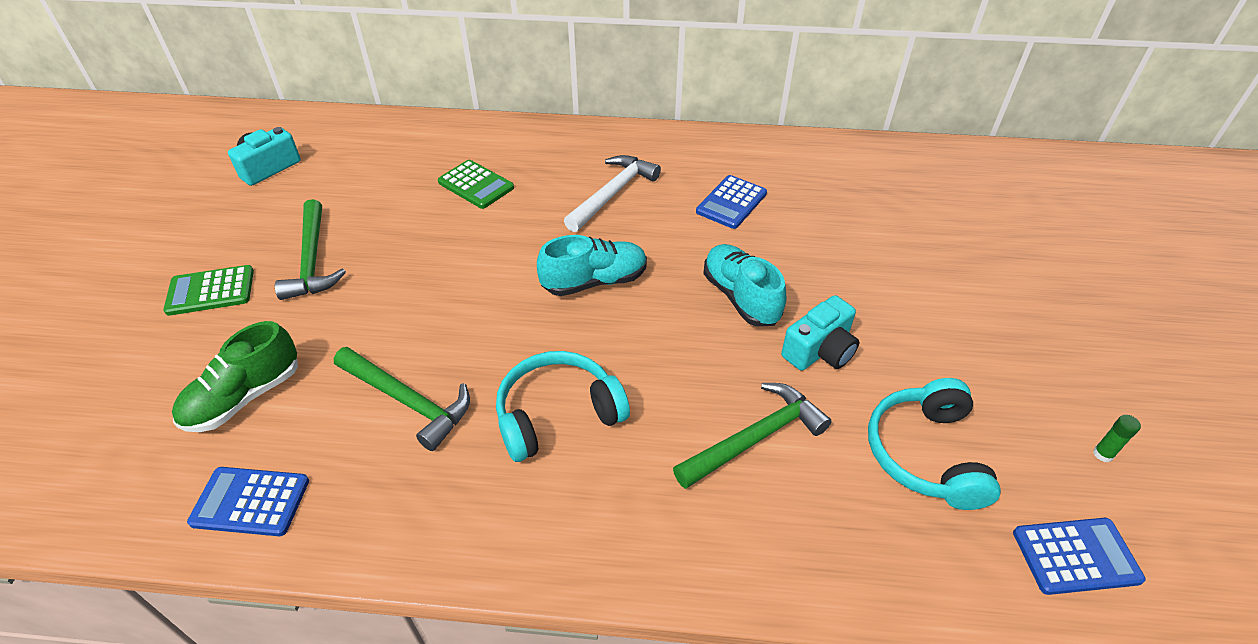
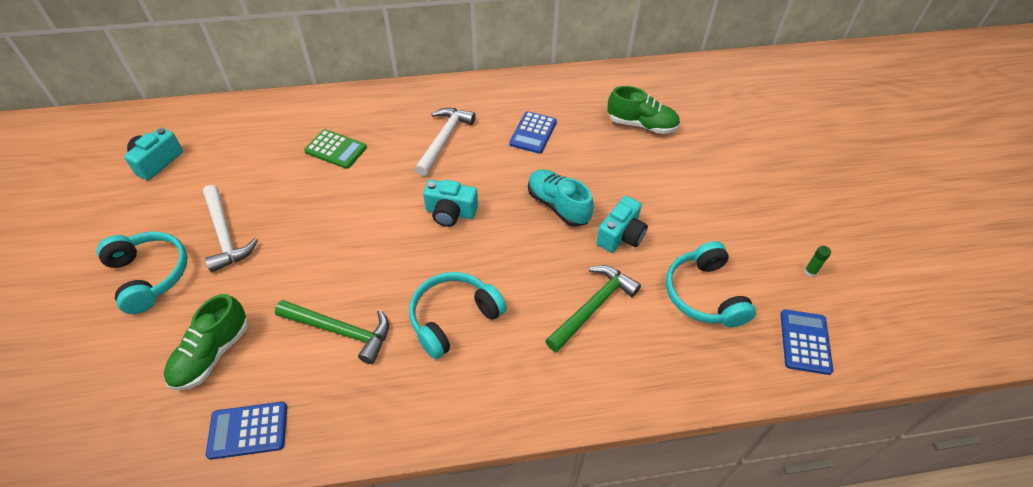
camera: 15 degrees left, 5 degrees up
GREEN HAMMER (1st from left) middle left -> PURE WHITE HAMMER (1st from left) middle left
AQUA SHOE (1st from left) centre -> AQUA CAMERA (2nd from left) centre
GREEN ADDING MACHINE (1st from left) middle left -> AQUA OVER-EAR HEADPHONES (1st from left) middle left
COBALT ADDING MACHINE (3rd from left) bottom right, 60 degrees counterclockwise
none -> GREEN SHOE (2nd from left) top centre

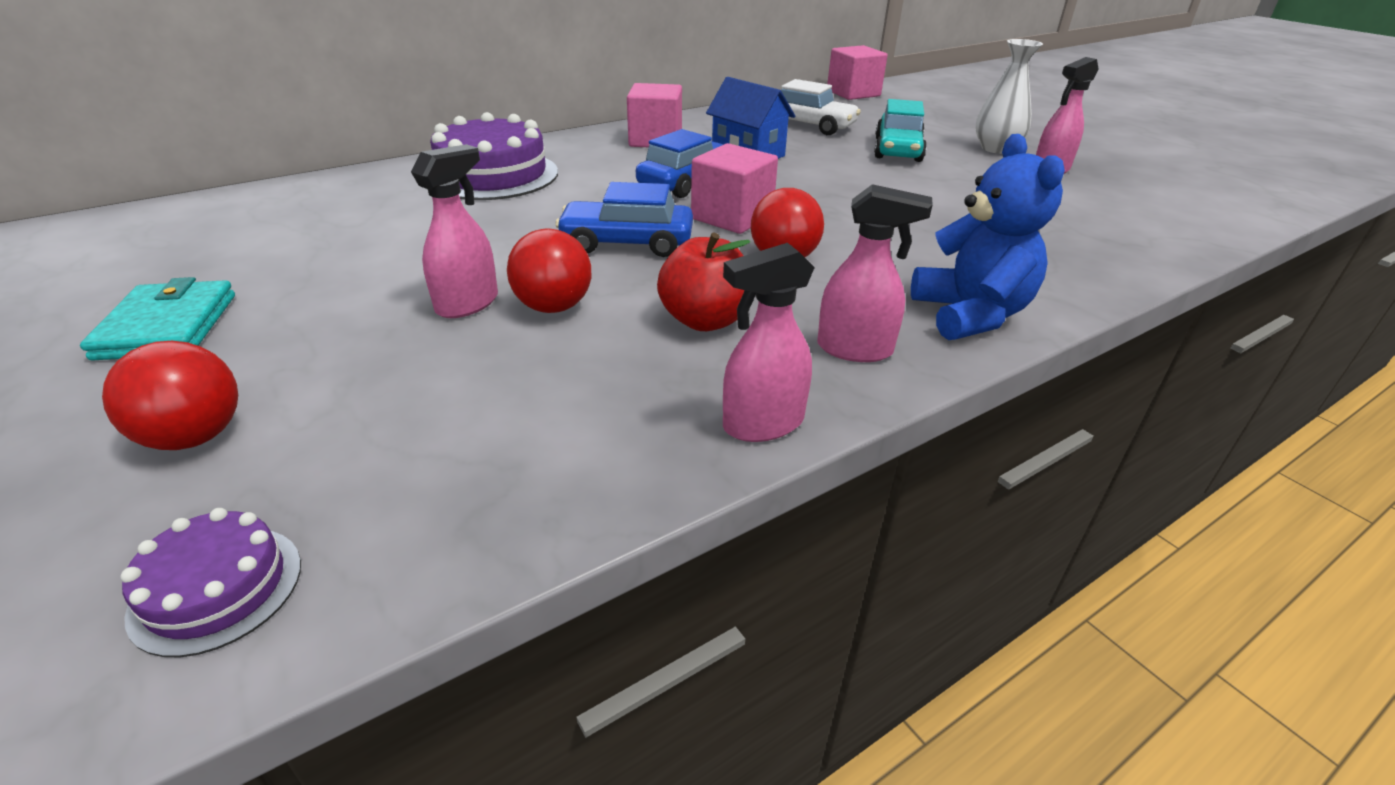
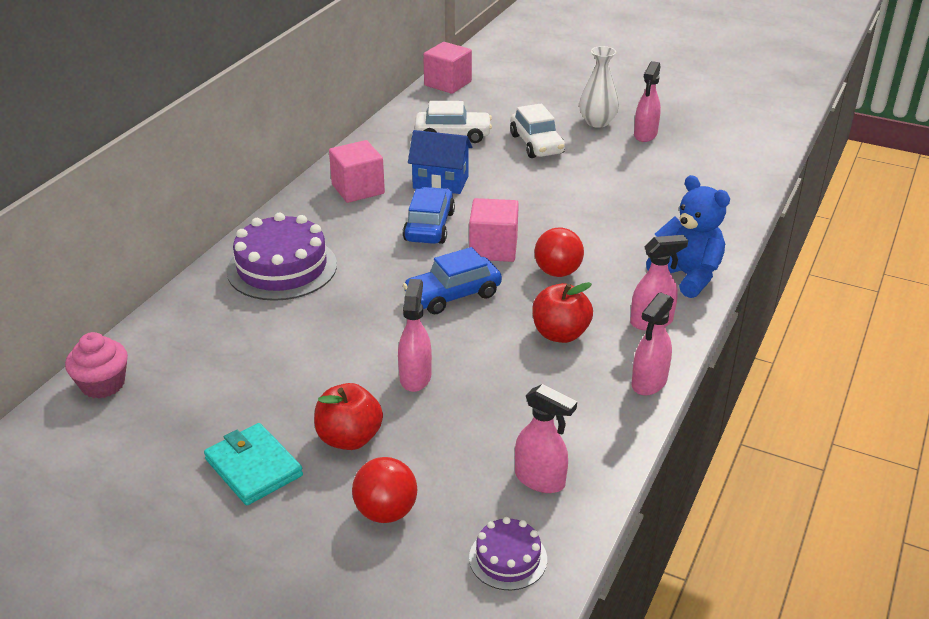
camera: 30 degrees left, 0 degrees up
AQUA CAR top centre -> PURE WHITE CAR (2nd from left) top centre
SCARLET SPHERE (2nd from left) centre -> none
none -> ROSE-PINK CUPCAKE middle left
none -> SCARLET APPLE FRUIT (1st from left) bottom centre
none -> ROSE-PINK SPRAY CLEANER (2nd from left) bottom centre

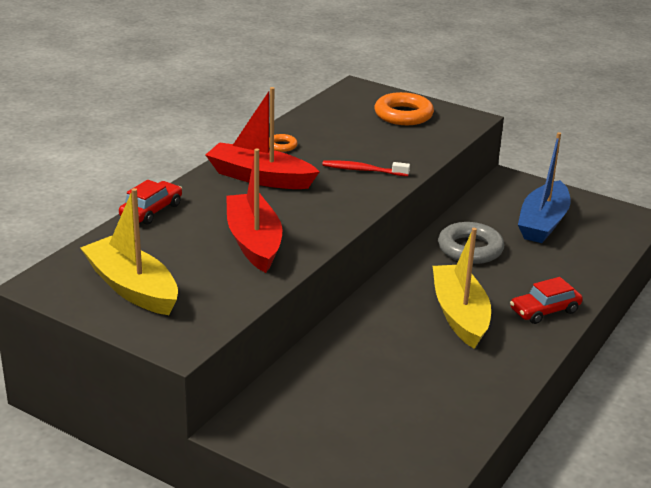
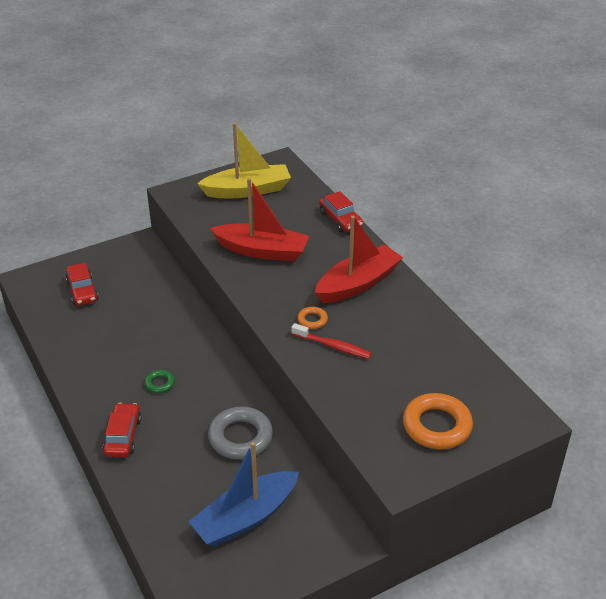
camera: 120 degrees right, 10 degrees up
COBALT BOAT middle right -> COBALT BOAT bottom centre, 90 degrees counterclockwise
ORANGE TORUS (1st from left) top centre -> ORANGE TORUS (1st from left) centre, moved
SCARLET TOOTH BRUSH centre, 75 degrees clockwise
GOLDEN BOAT (2nd from left) middle right -> GREEN TORUS middle left
none -> SCARLET CAR (1st from left) middle left

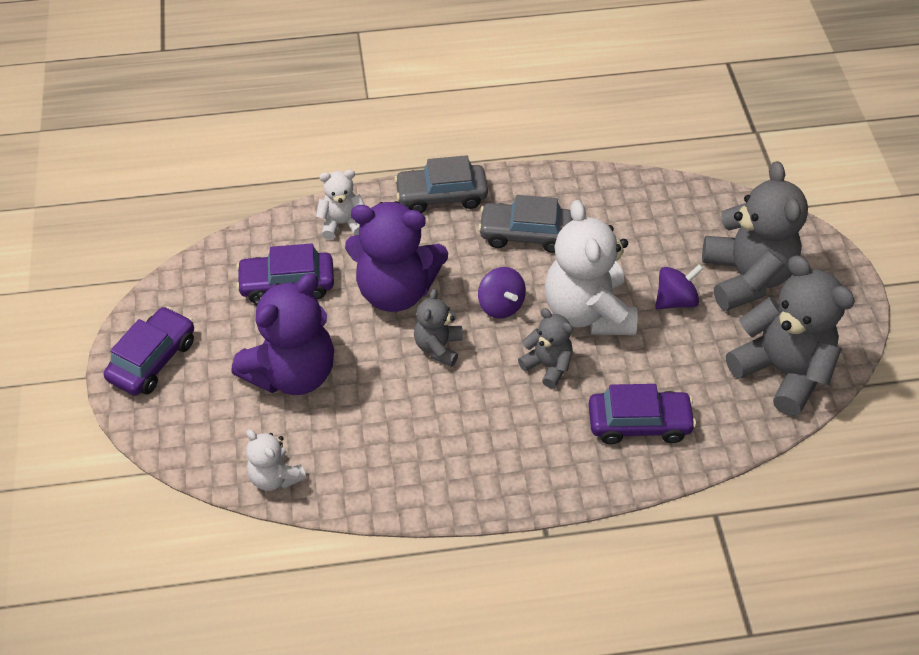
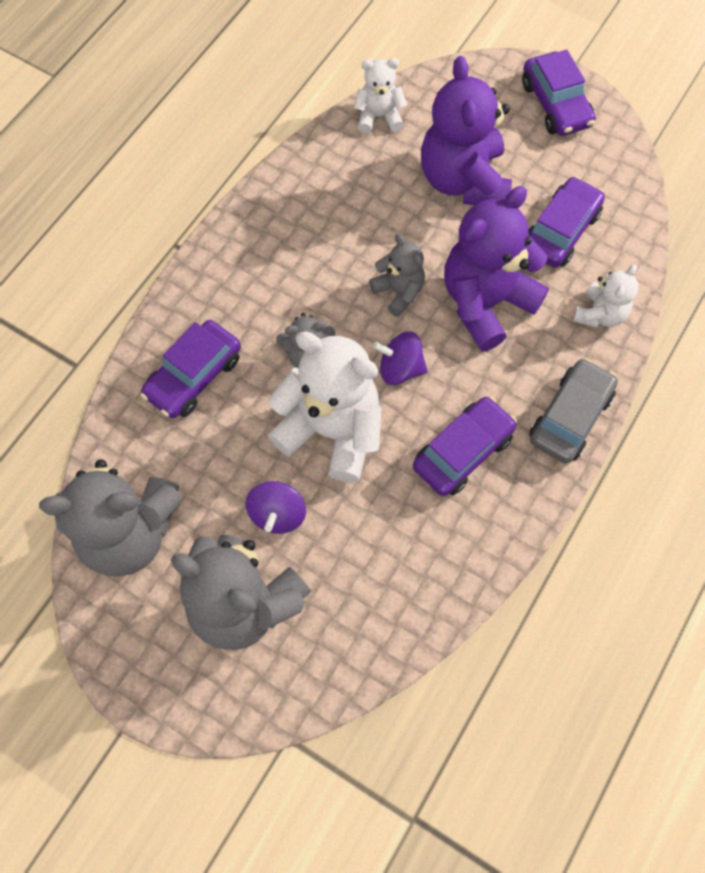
camera: 130 degrees right, 15 degrees up
ASH-GREY CAR (2nd from left) centre -> ROYAL PURPLE CAR (2nd from left) centre

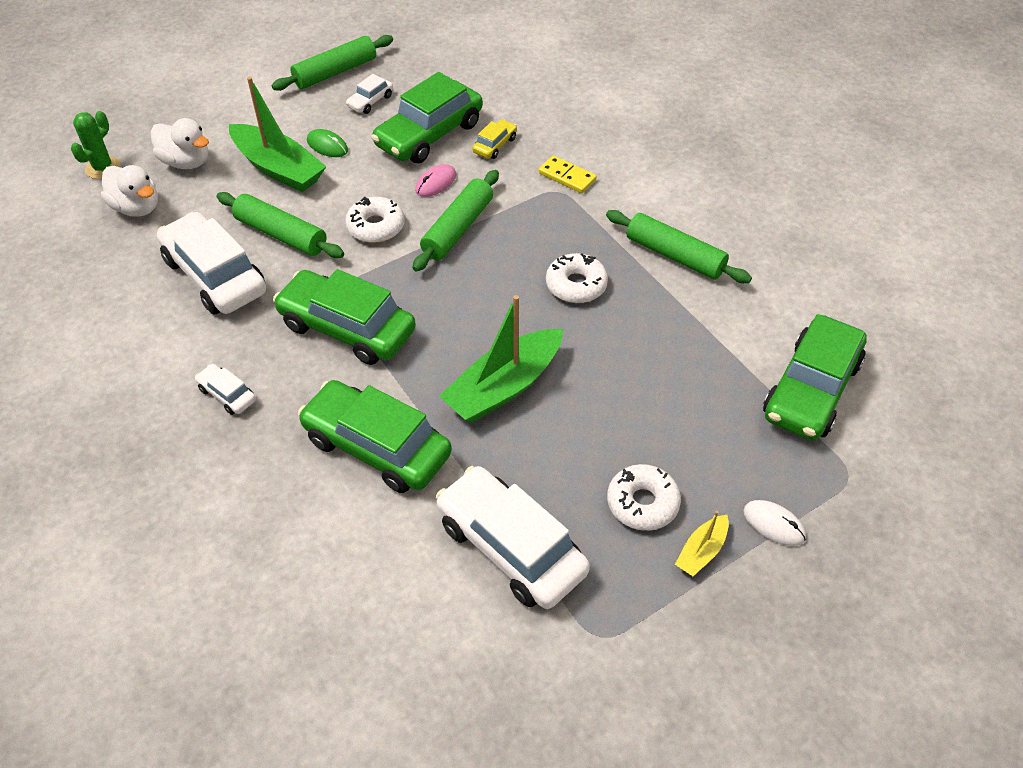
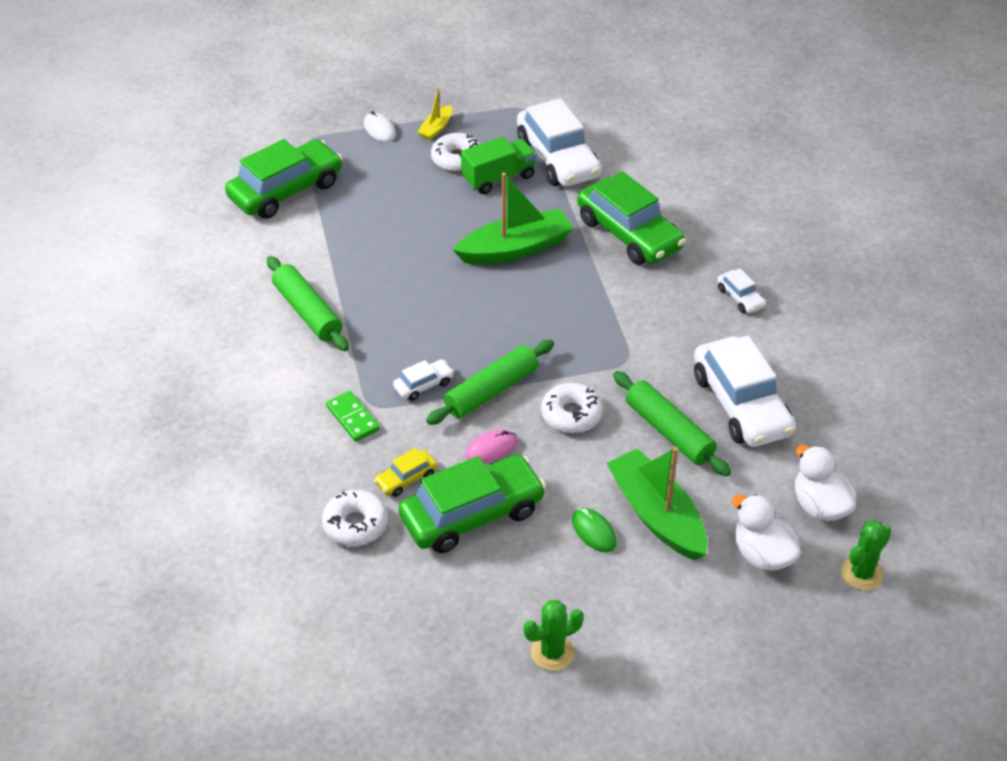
camera: 160 degrees left, 5 degrees down
GREEN PASTRY ROLLER (2nd from left) top left -> GREEN SAGUARO CACTUS (1st from left) bottom centre
PURE WHITE CAR (3rd from left in the first image) top centre -> PURE WHITE CAR (1st from left) centre, moved
GOLDEN DOMINO PIECE top centre -> GREEN DOMINO PIECE centre
PURE WHITE DONUT (2nd from left in the first image) centre -> PURE WHITE DONUT (1st from left) bottom centre, moved
GREEN CAR (1st from left) centre -> none
GOLDEN BOAT bottom right -> GOLDEN BOAT top centre, 150 degrees clockwise
none -> GREEN TRUCK top centre

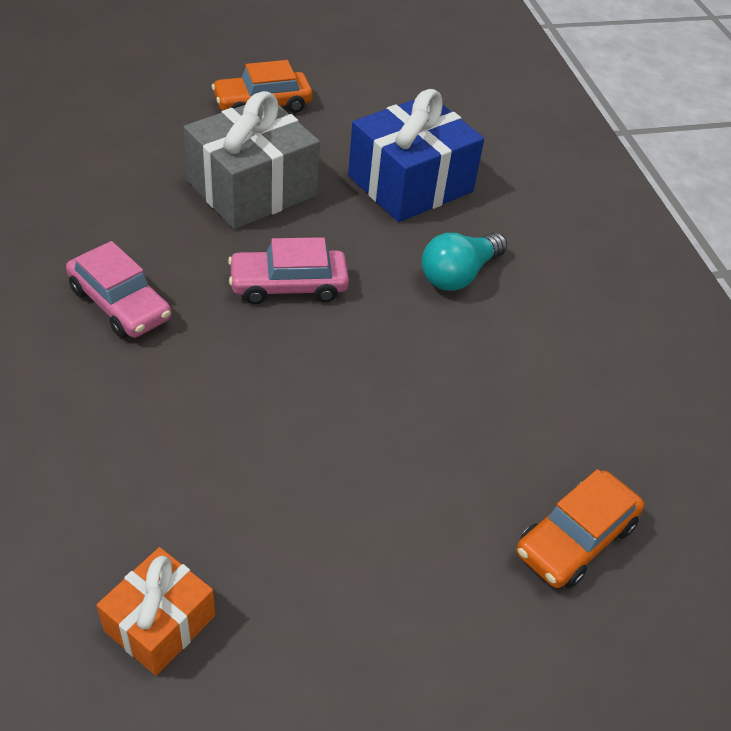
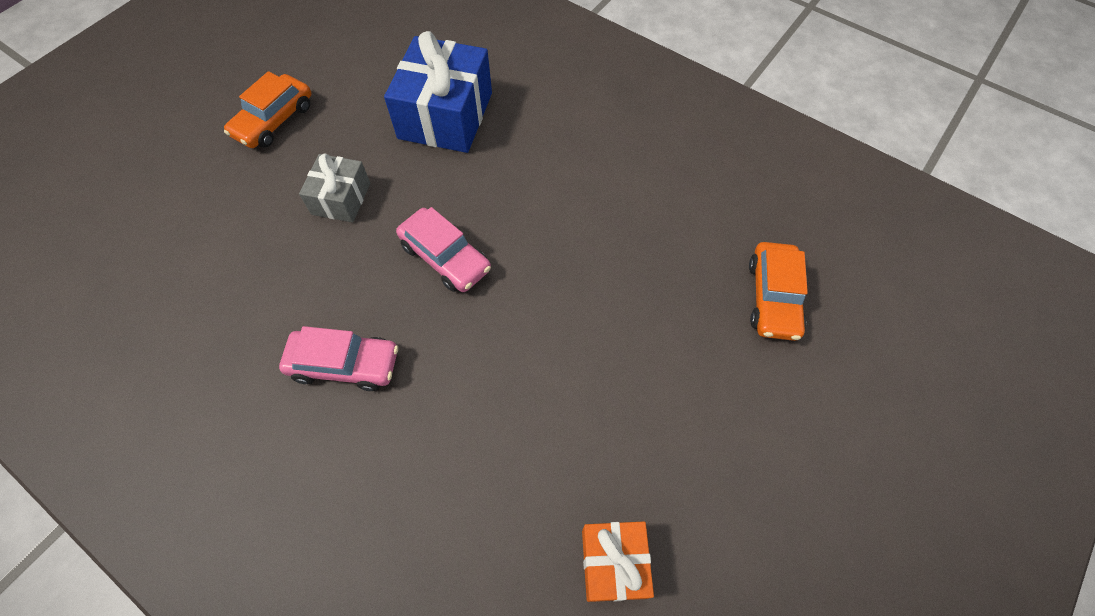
camera: 35 degrees left, 15 degrees up
ASH-GREY WRAPPED GIFT top centre -> ASH-GREY WRAPPED GIFT top left, x0.56
AQUA LIGHT BULB centre -> none
ROSE-PINK CAR (2nd from left) centre, 90 degrees counterclockwise

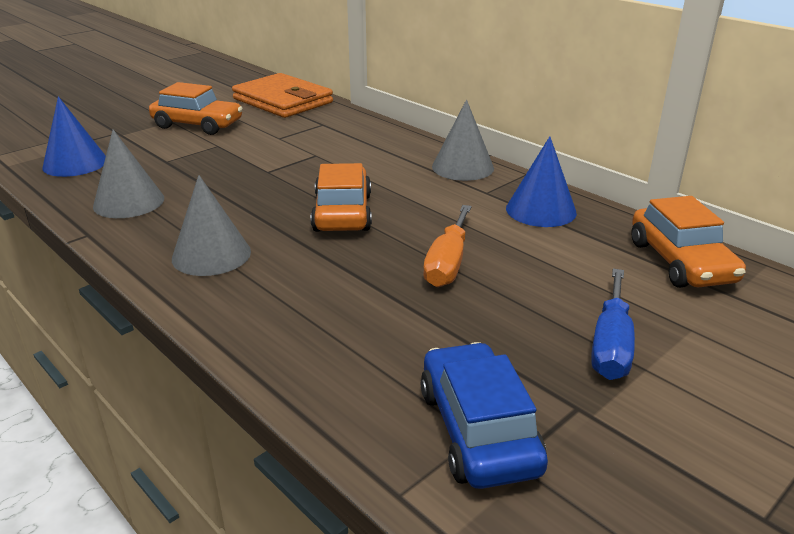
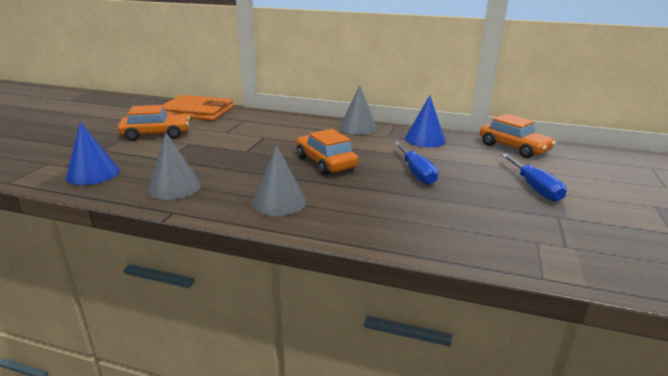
camera: 30 degrees left, 5 degrees down
ORANGE HAND SCREWDRIVER centre -> COBALT HAND SCREWDRIVER (1st from left) centre
COBALT CAR bottom centre -> none

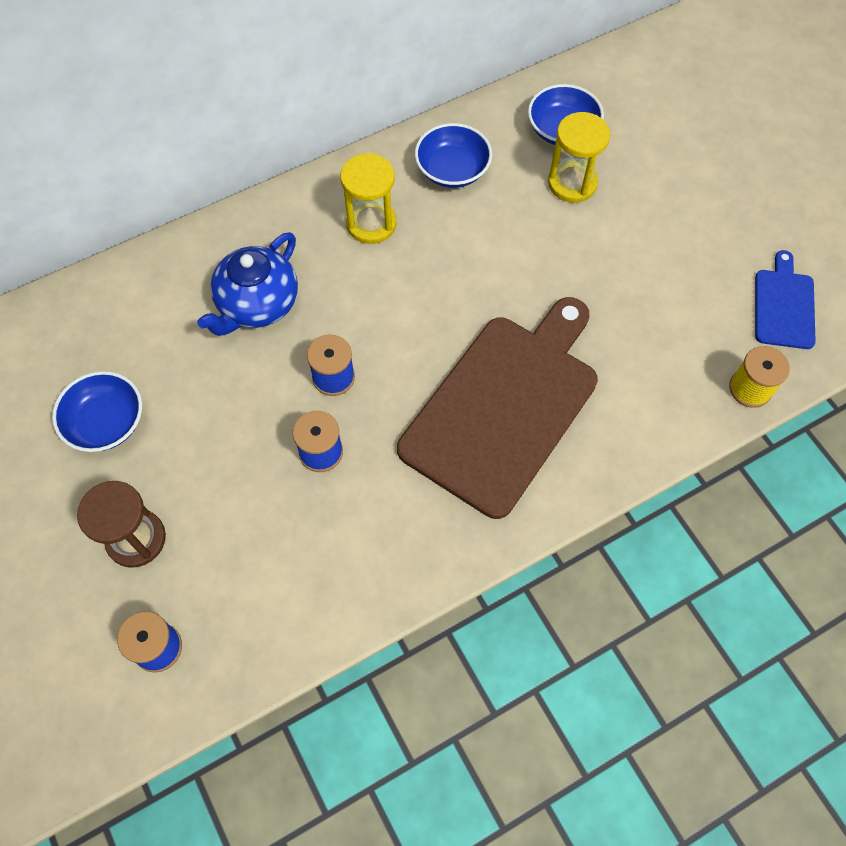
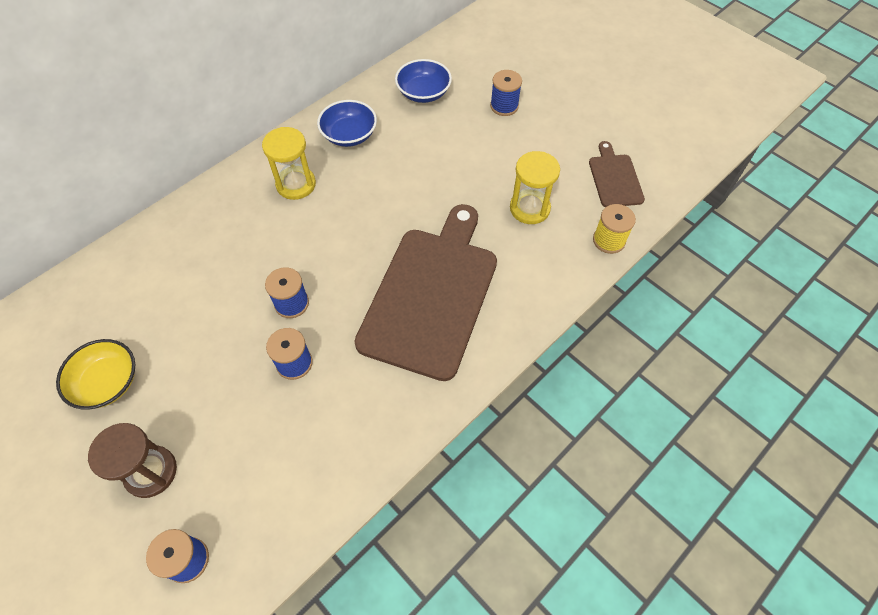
camera: 15 degrees left, 5 degrees down
GOLDEN HOURGLASS (2nd from left) top right -> GOLDEN HOURGLASS (2nd from left) top centre, moved
COBALT TEAPOT middle left -> none
COBALT CHOPPING BOARD middle right -> BROWN CHOPPING BOARD (2nd from left) top right
COBALT SERVING BOWL (1st from left) middle left -> GOLDEN SERVING BOWL middle left
none -> COBALT SPOOL (4th from left) top centre

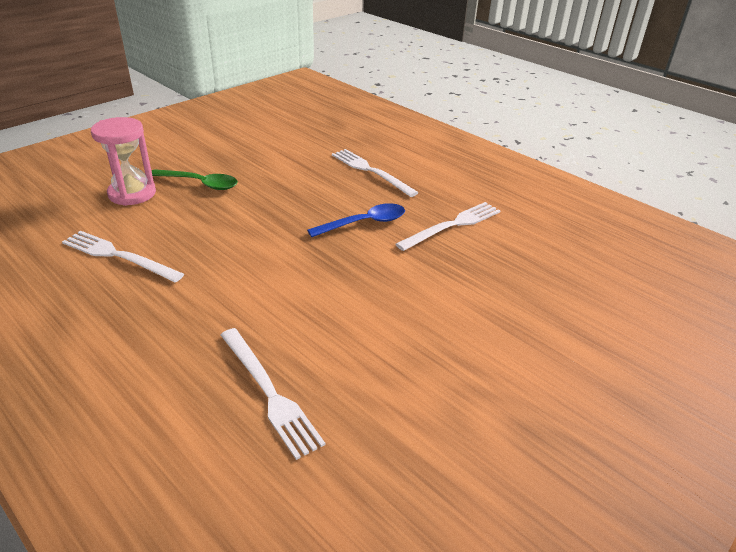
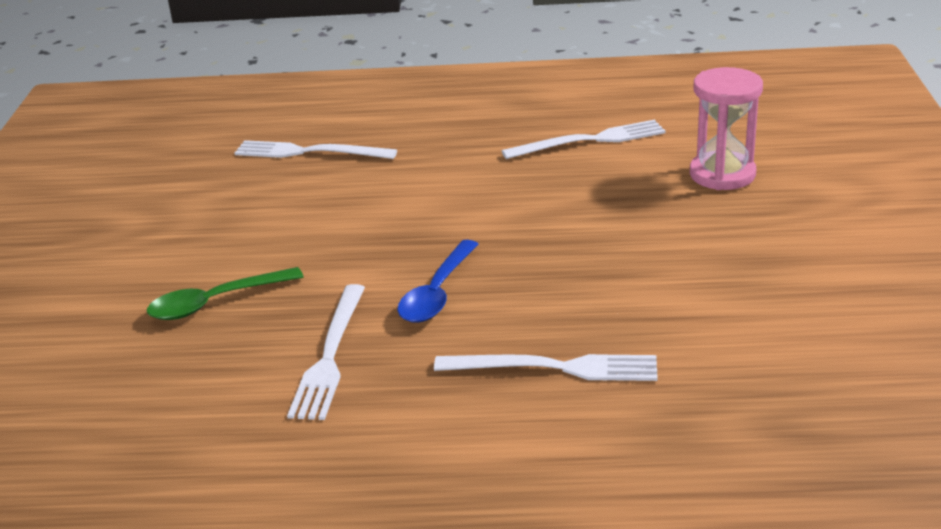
camera: 140 degrees right, 5 degrees down
GREEN TABLESPOON top left -> GREEN TABLESPOON middle left, moved

